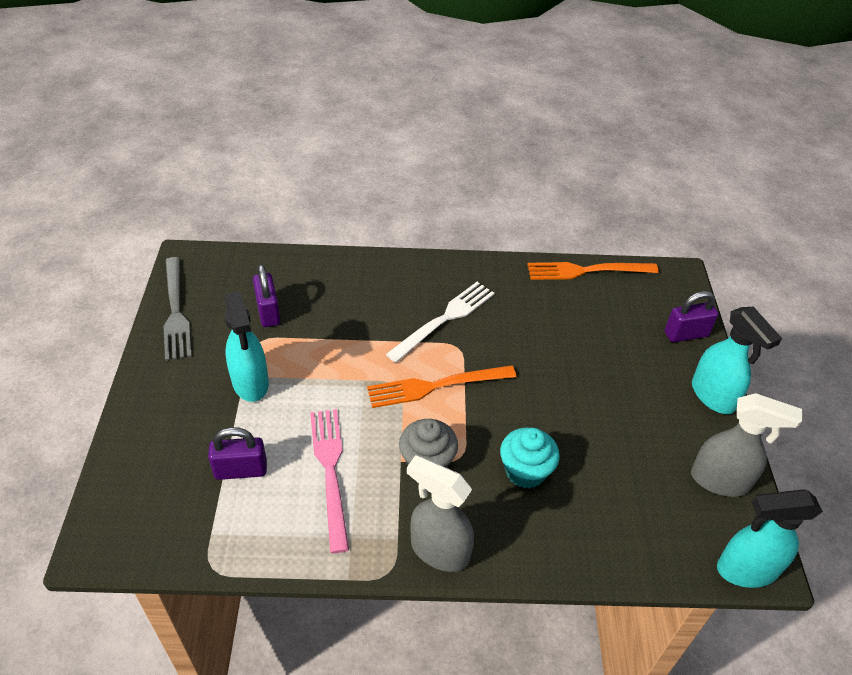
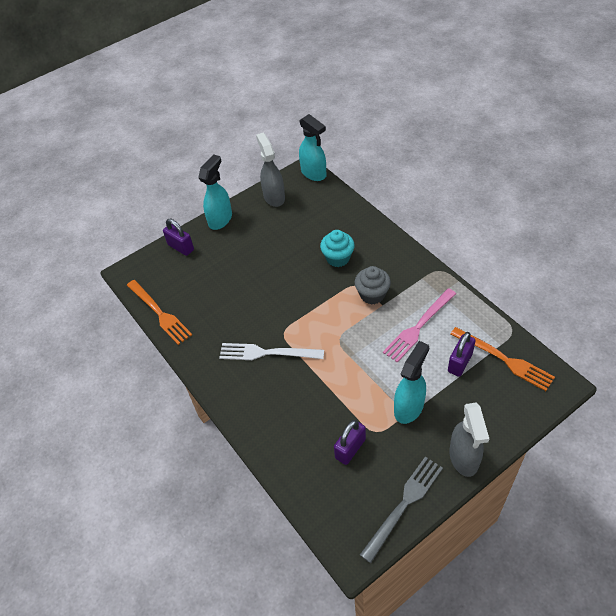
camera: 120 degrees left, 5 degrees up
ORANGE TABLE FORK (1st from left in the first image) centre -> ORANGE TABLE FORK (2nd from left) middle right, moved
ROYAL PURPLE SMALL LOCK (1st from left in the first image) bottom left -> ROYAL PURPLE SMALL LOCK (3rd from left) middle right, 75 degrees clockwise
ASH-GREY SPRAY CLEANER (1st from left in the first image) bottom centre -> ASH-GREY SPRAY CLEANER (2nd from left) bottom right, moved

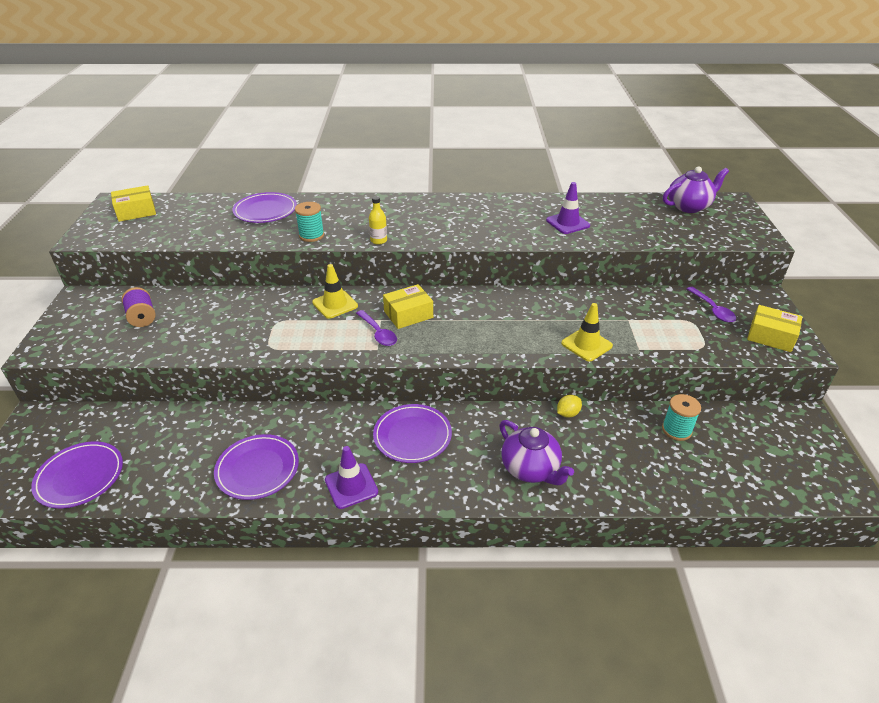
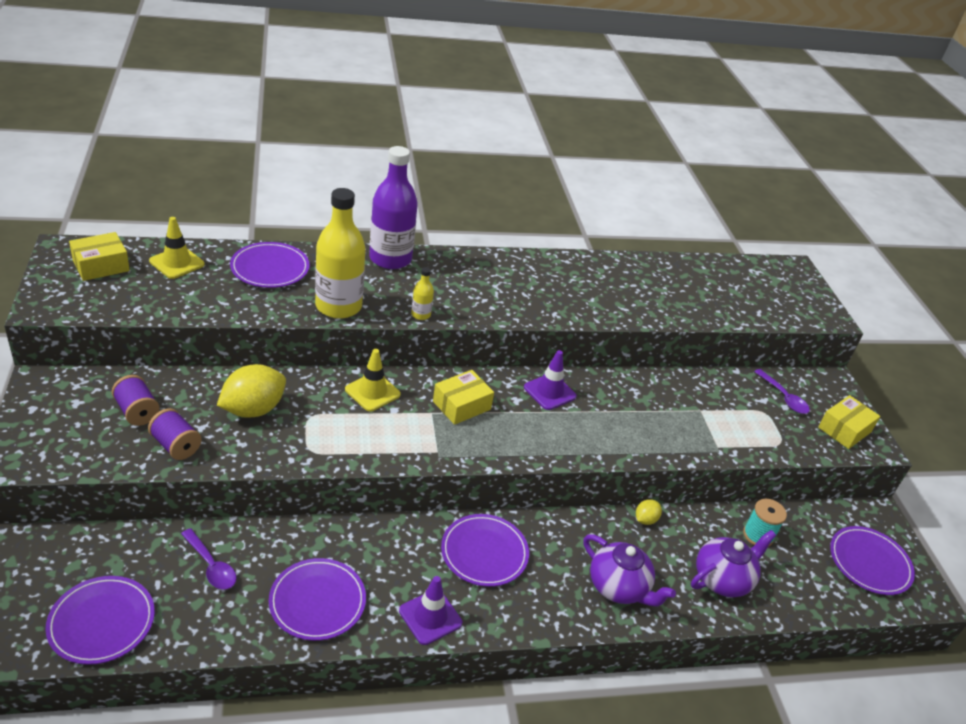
camera: 15 degrees left, 0 degrees up
ROYAL PURPLE TEAPOT (2nd from left) top right -> ROYAL PURPLE TEAPOT (2nd from left) bottom right, moved
ROYAL PURPLE TRAFFIC CONE (2nd from left) top centre -> ROYAL PURPLE TRAFFIC CONE (2nd from left) centre, moved
AQUA SPOOL (1st from left) top centre -> GOLDEN BOTTLE (1st from left) centre
GOLDEN TRAFFIC CONE (2nd from left in the first image) middle right -> GOLDEN TRAFFIC CONE (1st from left) middle left, moved
GOLDEN PARCEL (3rd from left) middle right, 60 degrees counterclockwise
ROYAL PURPLE TABLESPOON (1st from left) centre -> ROYAL PURPLE TABLESPOON (1st from left) bottom left, moved
none -> ROYAL PURPLE BOTTLE top centre
none -> GOLDEN LEMON (1st from left) middle left
none -> ROYAL PURPLE SPOOL (2nd from left) middle left
none -> ROYAL PURPLE PLATE (5th from left) bottom right

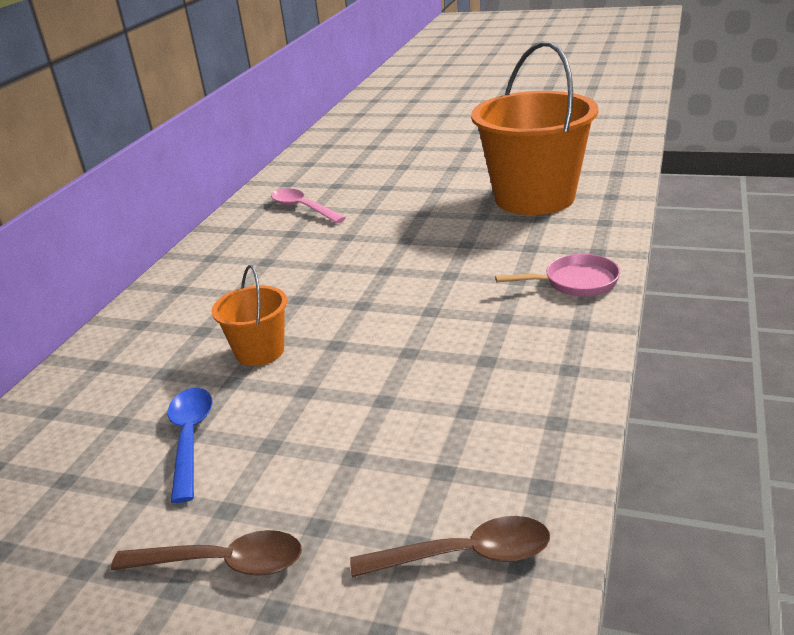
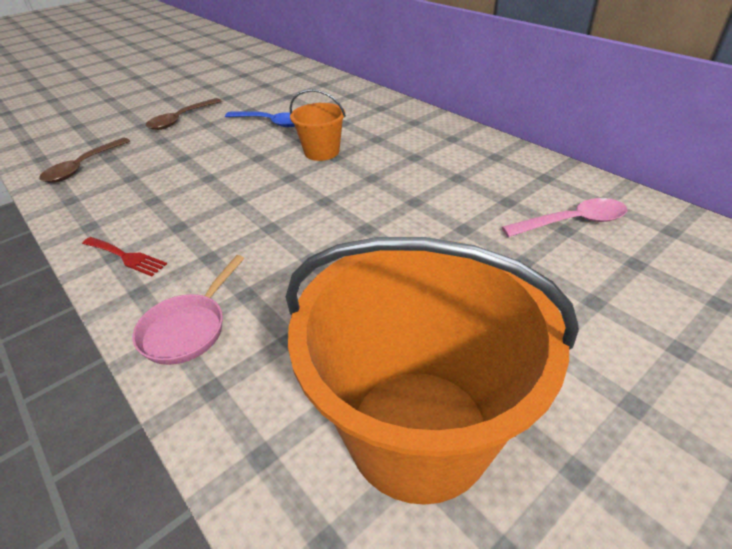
camera: 120 degrees right, 10 degrees up
none -> SCARLET TABLE FORK middle left

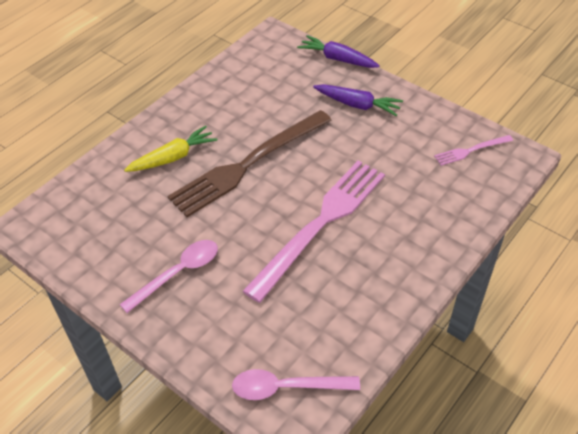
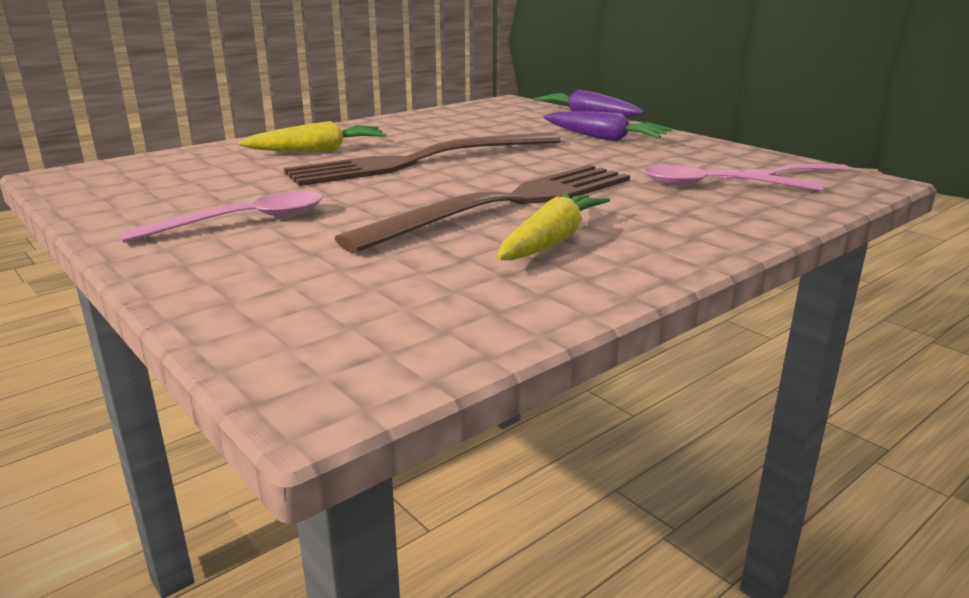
camera: 10 degrees right, 25 degrees down
ROSE-PINK TABLE FORK (1st from left) centre -> BROWN TABLE FORK (2nd from left) centre
ROSE-PINK TABLESPOON (2nd from left) bottom centre -> ROSE-PINK TABLESPOON (2nd from left) top right, moved
none -> GOLDEN CARROT (2nd from left) centre

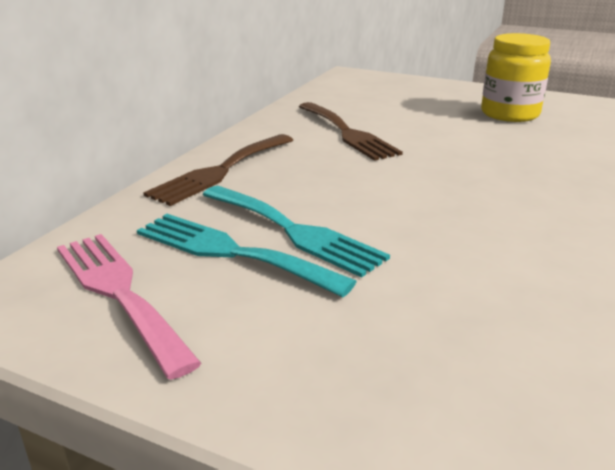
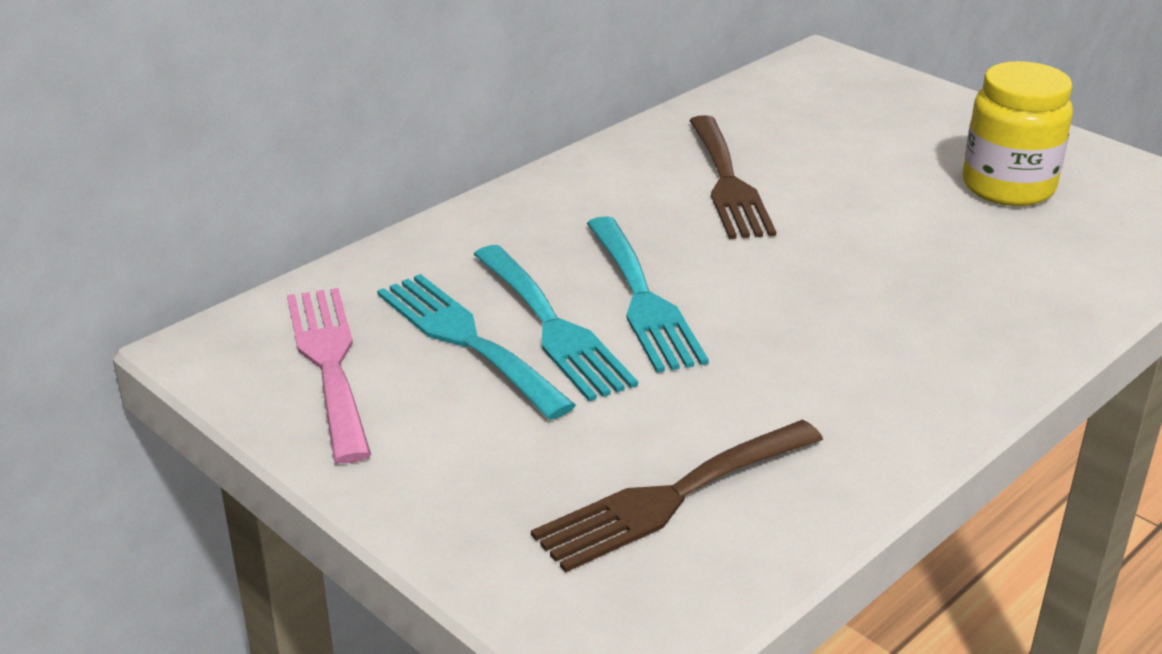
camera: 20 degrees right, 5 degrees up
BROWN TABLE FORK (1st from left) centre -> BROWN TABLE FORK (1st from left) bottom centre, moved
none -> AQUA TABLE FORK (3rd from left) centre

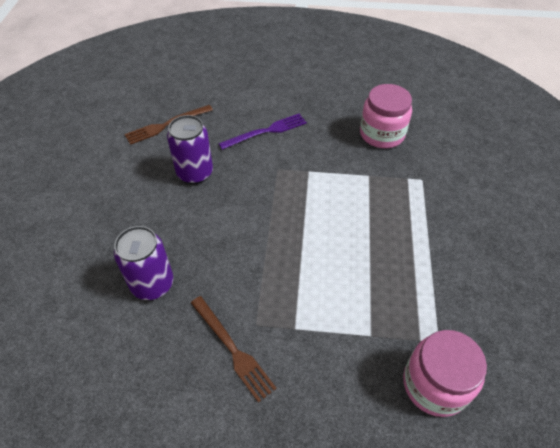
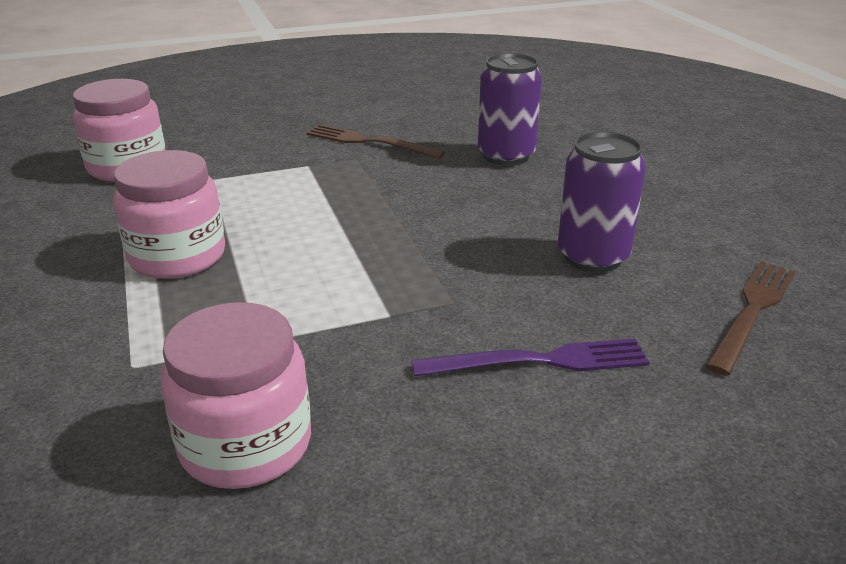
camera: 155 degrees right, 20 degrees down
ROYAL PURPLE TABLE FORK top centre -> ROYAL PURPLE TABLE FORK centre, 135 degrees counterclockwise
none -> ROSE-PINK PRESERVE JAR (2nd from left) middle left

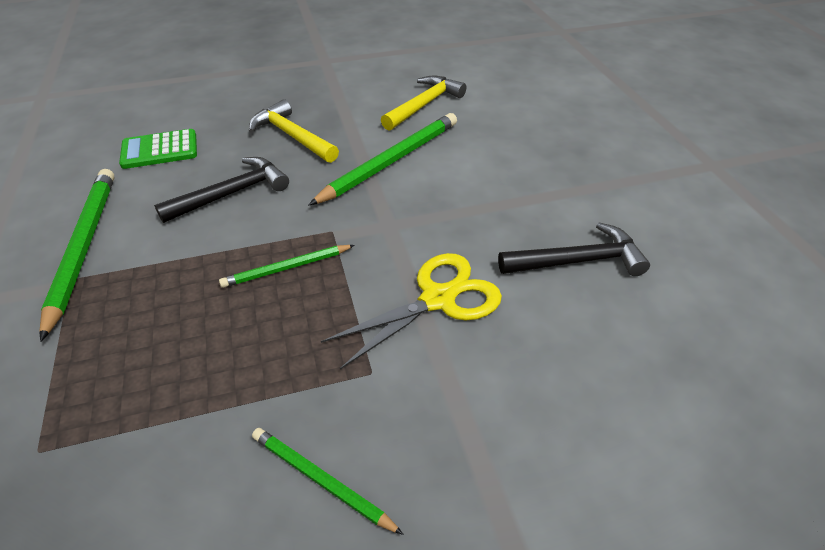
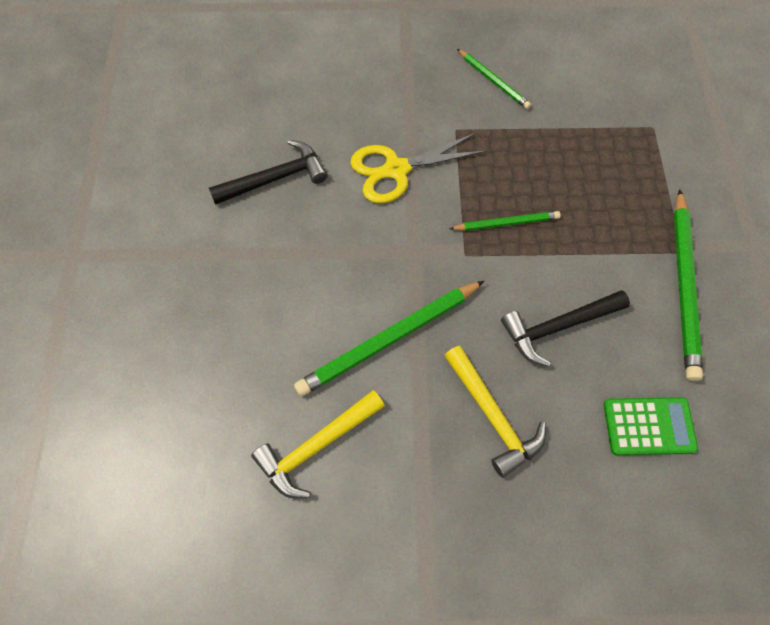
camera: 165 degrees left, 20 degrees up
JET-BLACK HAMMER (2nd from left in the first image) middle right -> JET-BLACK HAMMER (1st from left) top centre, 150 degrees clockwise

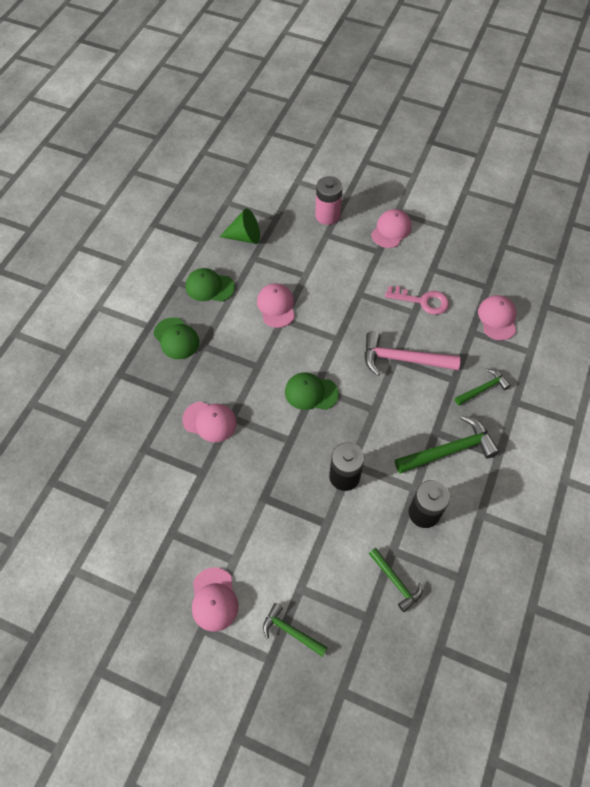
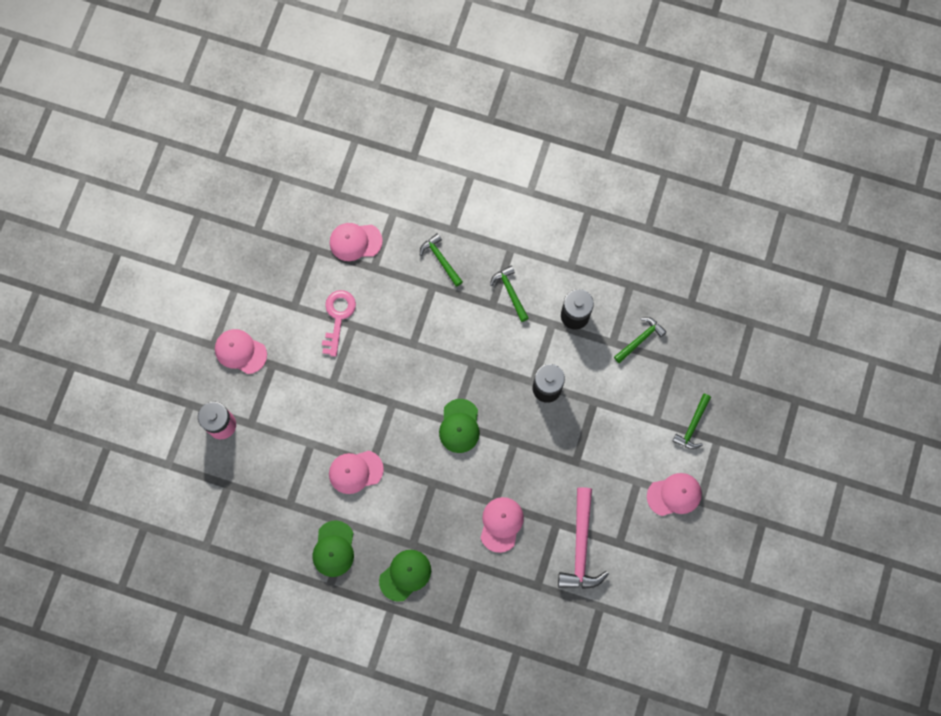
camera: 95 degrees left, 15 degrees up
GREEN CONE top centre -> none
ROSE-PINK HAMMER middle right -> ROSE-PINK HAMMER bottom centre, moved
GREEN HAMMER (3rd from left in the first image) middle right -> GREEN HAMMER (2nd from left) centre, x0.59

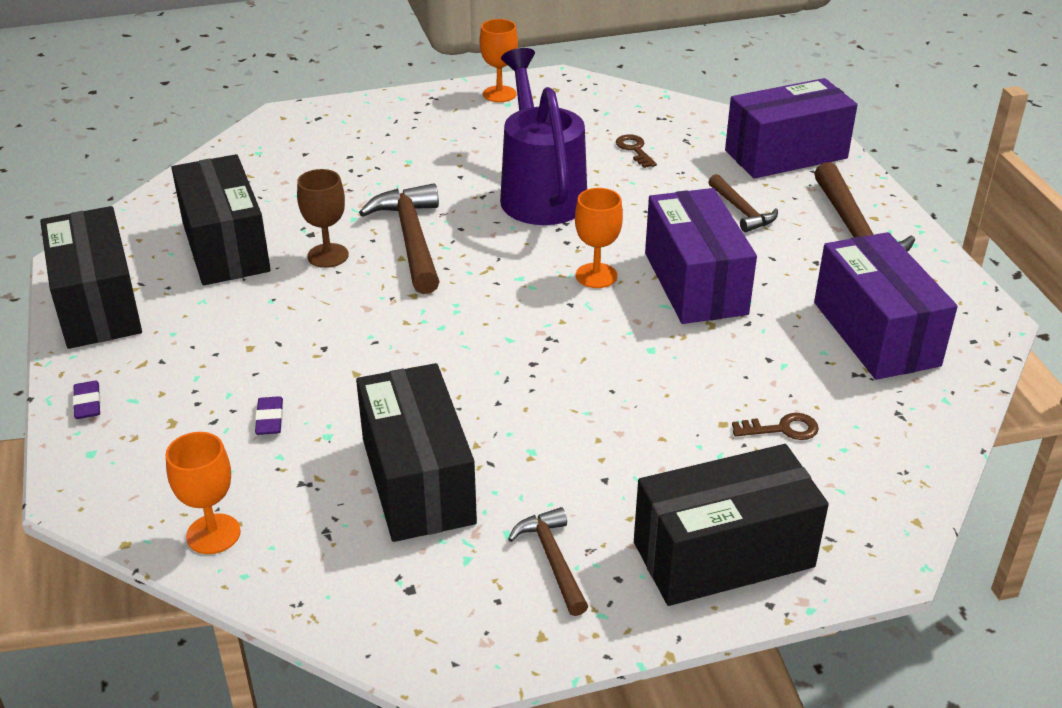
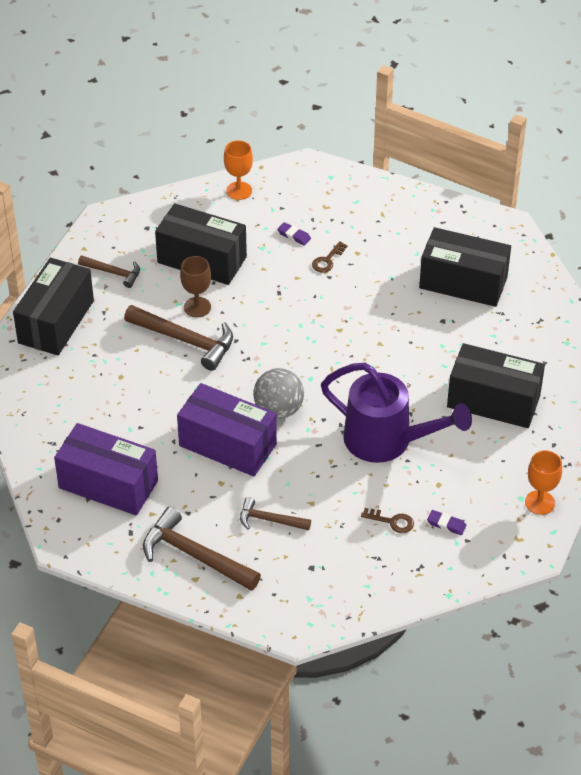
camera: 130 degrees right, 10 degrees up
ROYAL PURPLE PARCEL (2nd from left) top right -> none
BROWN WINE GLASS top left -> BROWN WINE GLASS centre, moved
BROWN HAMMER (1st from left in the first image) centre -> BROWN HAMMER (2nd from left) middle left, moved
ORANGE WINE GLASS (3rd from left) centre -> ASH-GREY SPHERE centre
JET-BLACK PARCEL (1st from left in the first image) middle left -> JET-BLACK PARCEL (4th from left) middle right, moved
ROYAL PURPLE ERASER (1st from left in the first image) middle left -> ROYAL PURPLE ERASER (2nd from left) bottom right, moved
BROWN KEY (2nd from left in the first image) middle right -> BROWN KEY (1st from left) top centre, moved

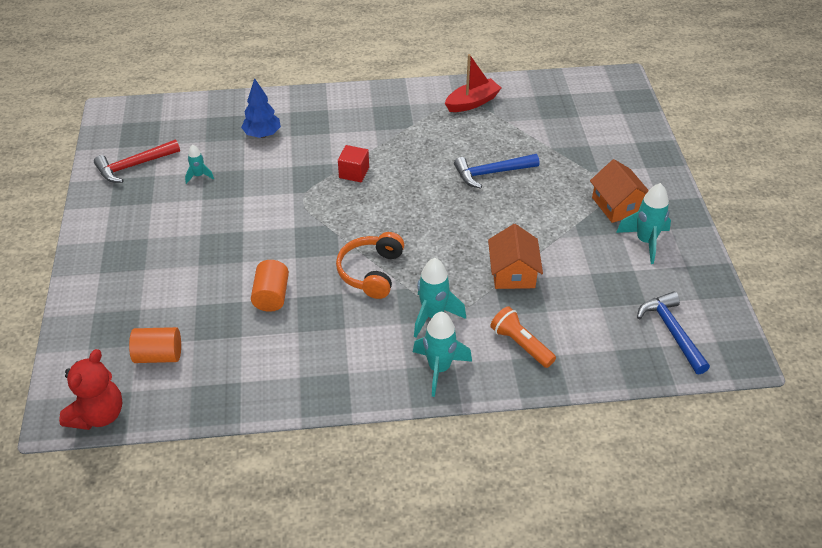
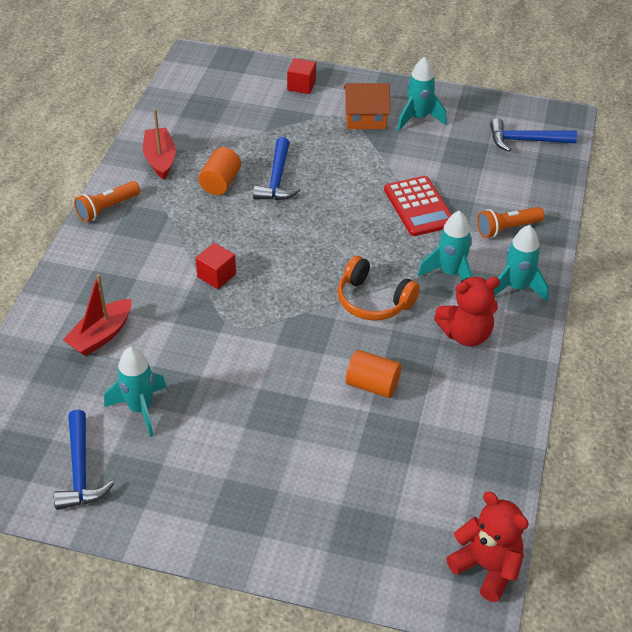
camera: 70 degrees left, 0 degrees up
COBALT TOY TREE top left -> SCARLET BOAT (1st from left) middle left
SCARLET HAMMER top left -> COBALT HAMMER (1st from left) bottom left
AQUA ROCKET (1st from left) top left -> AQUA ROCKET (1st from left) middle left, x1.80
ORANGE COTTAGE (1st from left) centre -> SCARLET ADDING MACHINE top centre
ORANGE CYLINDER (1st from left) middle left -> ORANGE CYLINDER (1st from left) top centre, moved
none -> SCARLET SOLID CUBE (2nd from left) top centre
none -> ORANGE TORCH (1st from left) top left
none -> SCARLET TEDDY BEAR (1st from left) middle right

